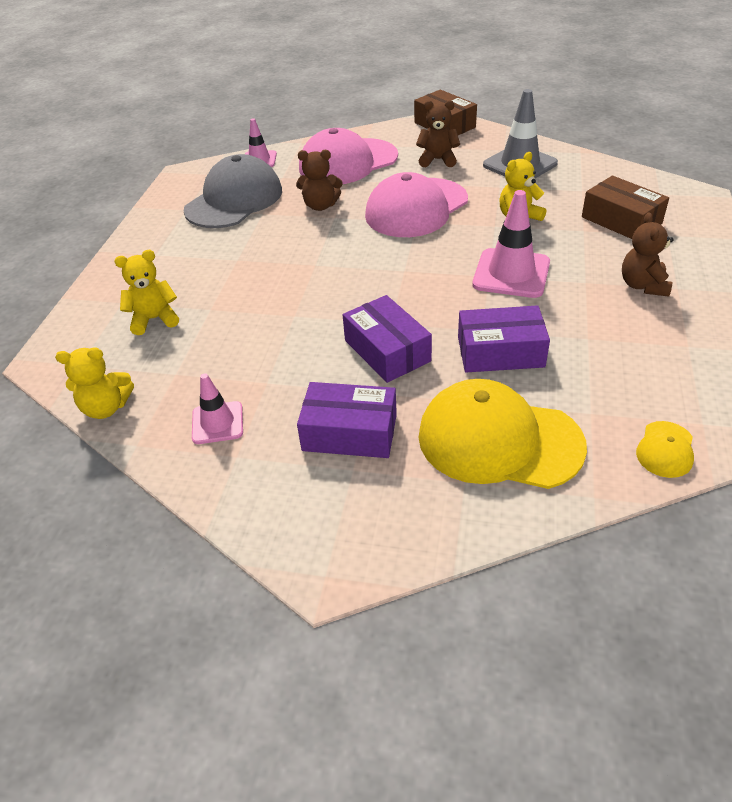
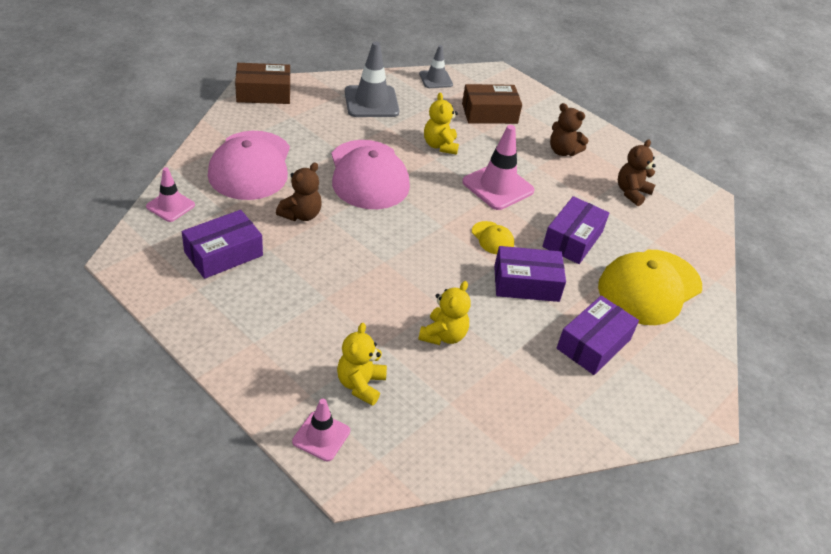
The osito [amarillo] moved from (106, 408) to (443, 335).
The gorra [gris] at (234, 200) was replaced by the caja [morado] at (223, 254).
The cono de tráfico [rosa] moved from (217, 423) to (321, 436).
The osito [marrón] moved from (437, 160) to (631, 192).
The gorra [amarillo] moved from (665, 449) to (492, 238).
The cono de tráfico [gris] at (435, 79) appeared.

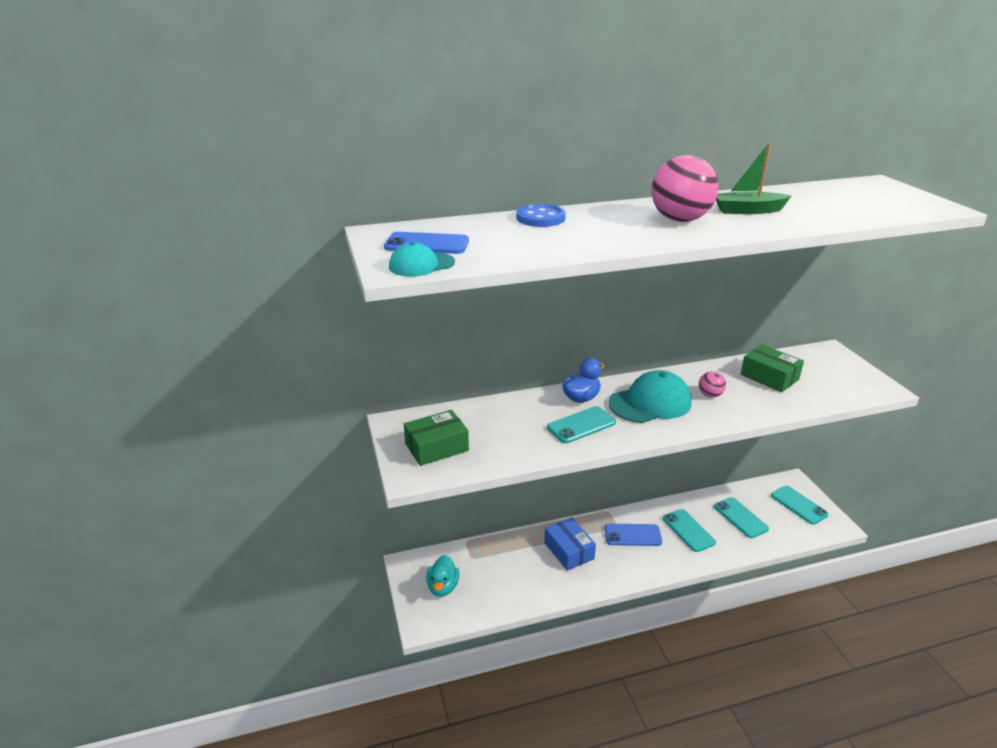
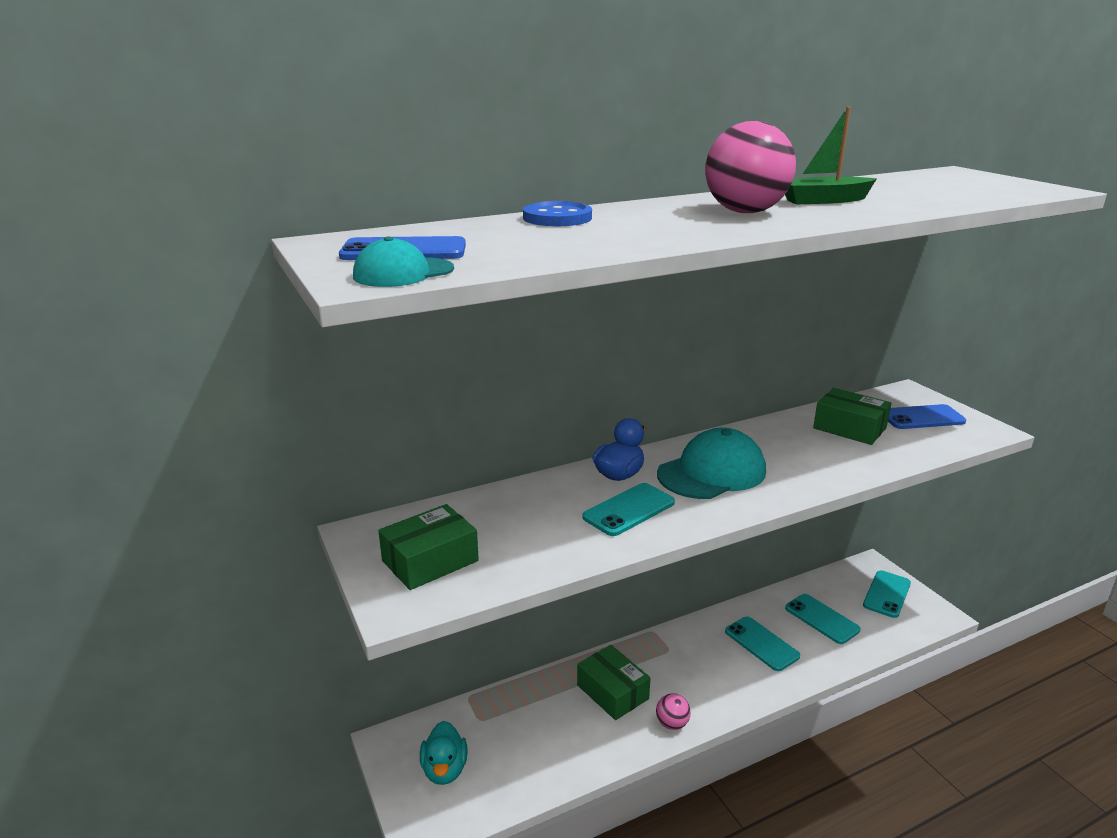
The caja [azul] at (569, 551) became the caja [verde] at (612, 692).
The móvil [azul] moved from (632, 535) to (922, 418).
The pelota [rosa] moved from (710, 395) to (672, 723).
The móvil [turquesa] at (798, 505) turned 75 degrees clockwise.

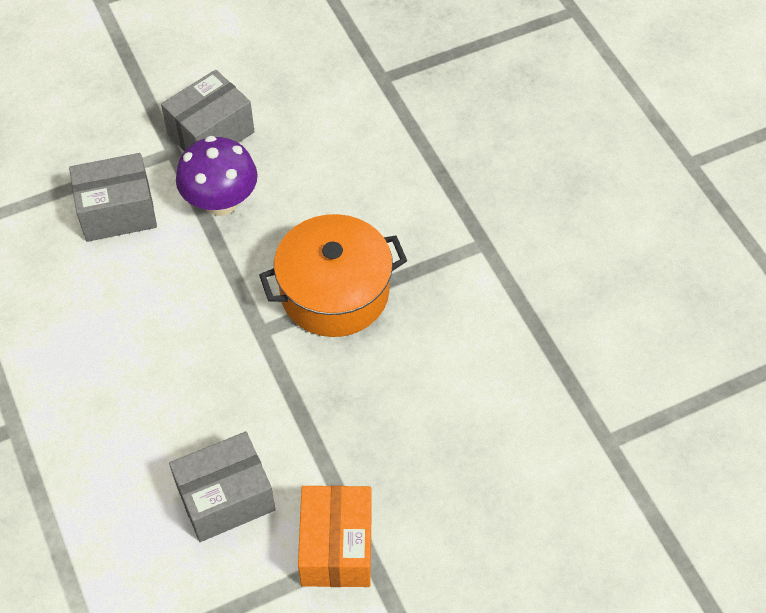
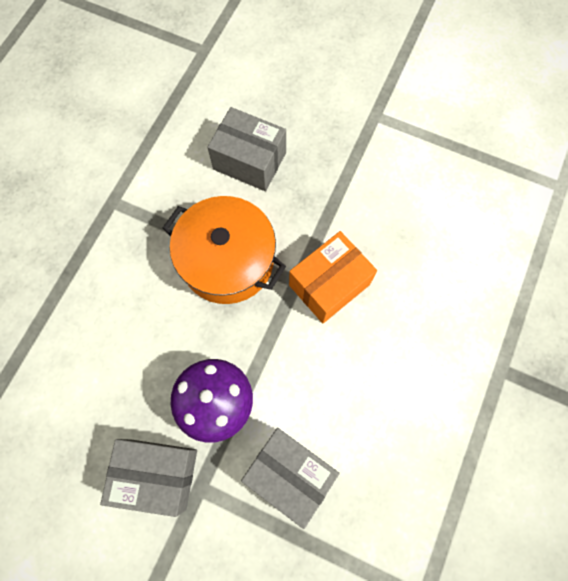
The caja [gris] moved from (226, 498) to (249, 161).
The caja [naranja] moved from (337, 547) to (329, 284).

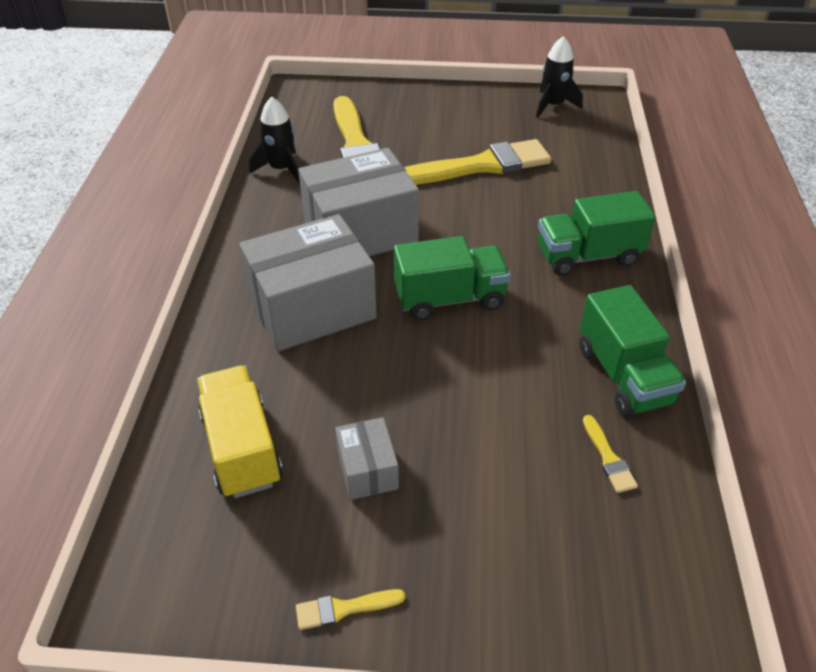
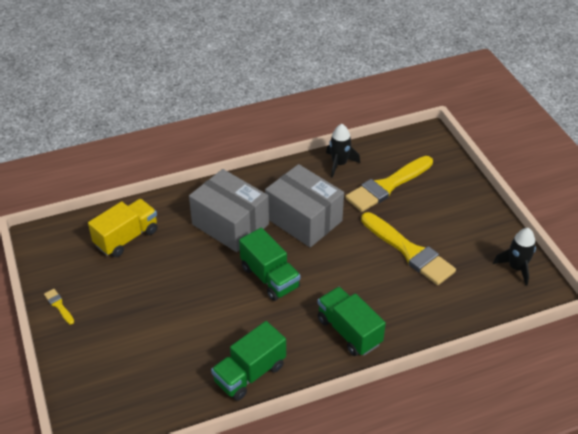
The caja [gris] at (367, 470) disappeared.
The pincel [amarillo] at (608, 458) disappeared.

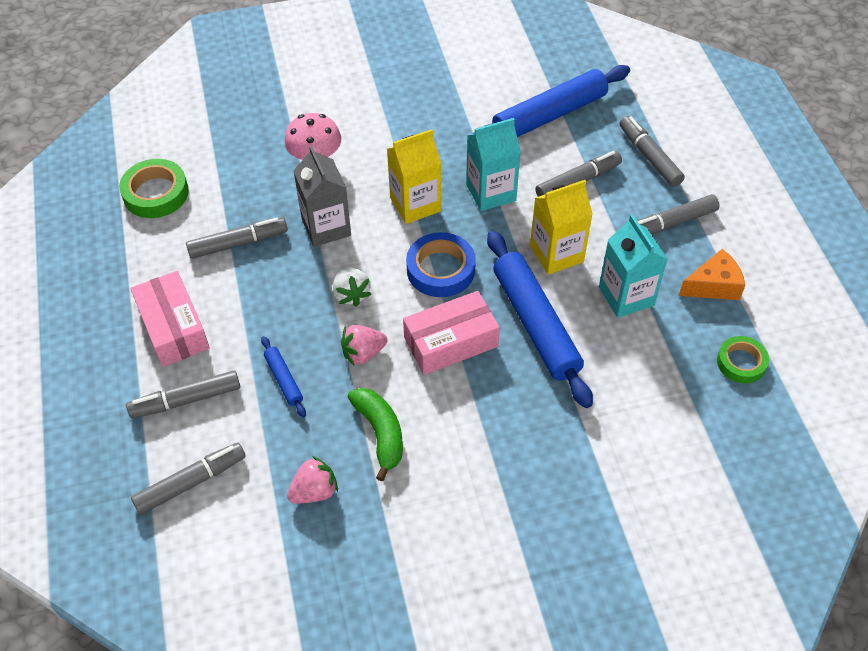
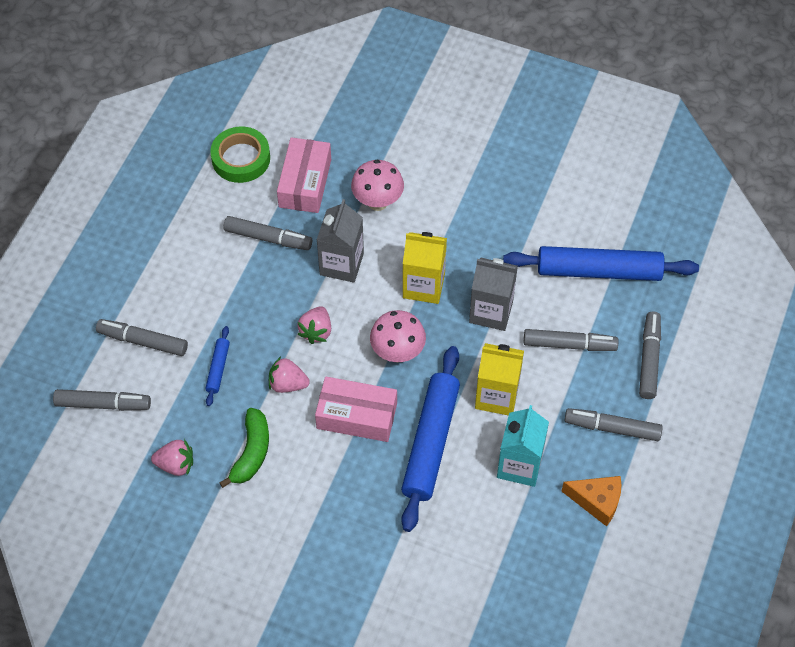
The caja [rosa] moved from (173, 328) to (305, 183).
The fresa [blanco] at (351, 294) became the fresa [rosa] at (316, 331).
The cinta adhesiva [azul] at (440, 269) was replaced by the seta [rosa] at (397, 353).
The cartón de leche [turquesa] at (491, 192) became the cartón de leche [gris] at (491, 311).
The cinta adhesiva [verde] at (741, 362) disappeared.

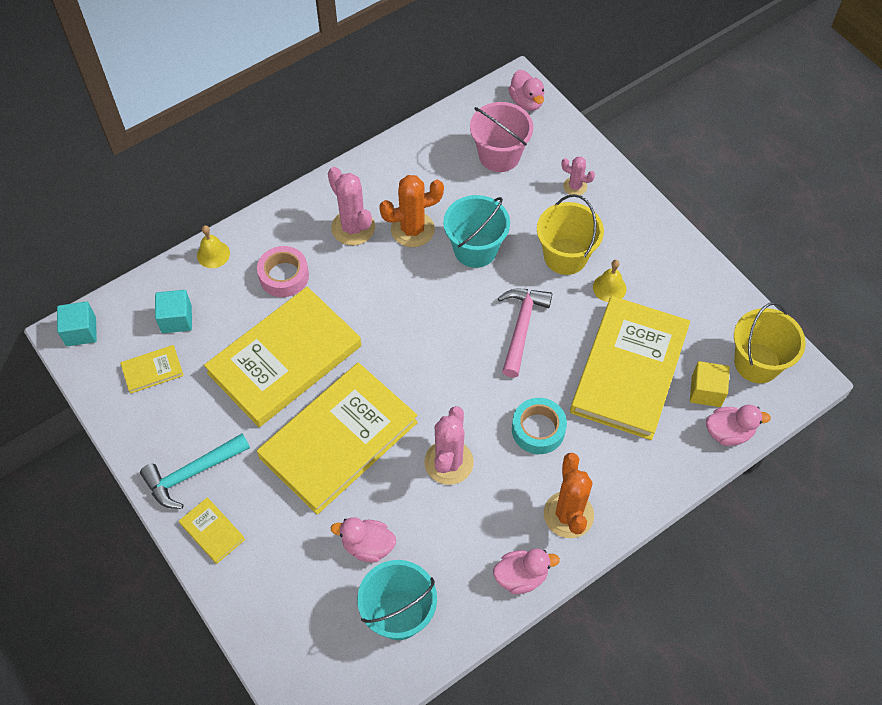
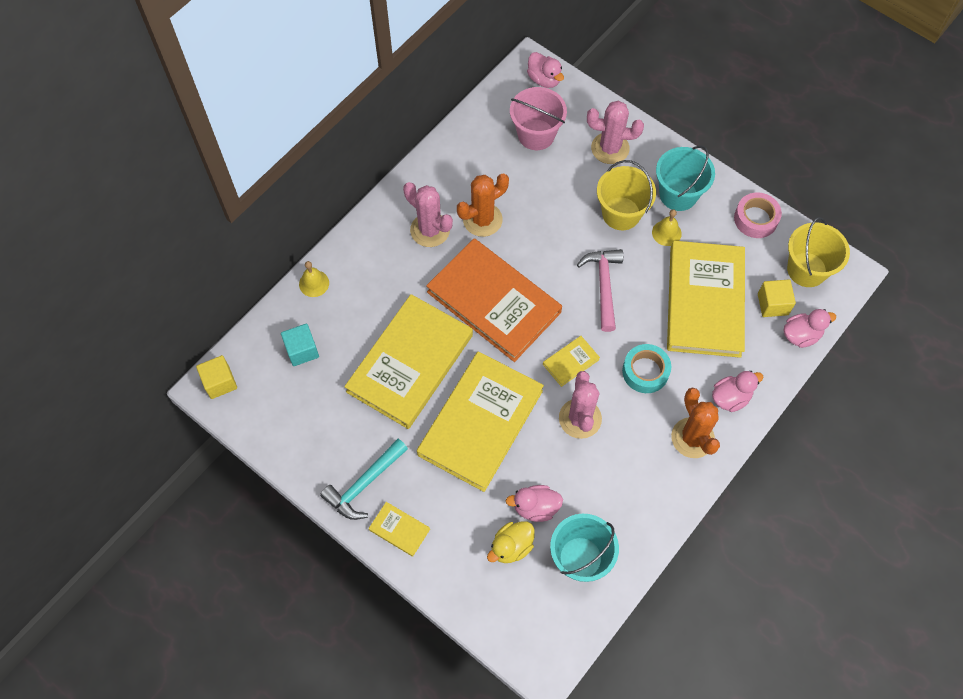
The cubo [turquesa] at (81, 331) became the cubo [amarillo] at (220, 382).
The libro [amarillo] moved from (152, 370) to (571, 362).
The cinta adhesiva [rosa] moved from (284, 276) to (755, 219).
The balde [turquesa] moved from (475, 249) to (678, 194).
The pato [rosa] moved from (521, 576) to (730, 398).
The cactus [rosa] at (575, 186) changed to 1.81 times the size.
The libro [naranja] at (493, 302) appeared.
The pato [amarillo] at (511, 547) appeared.

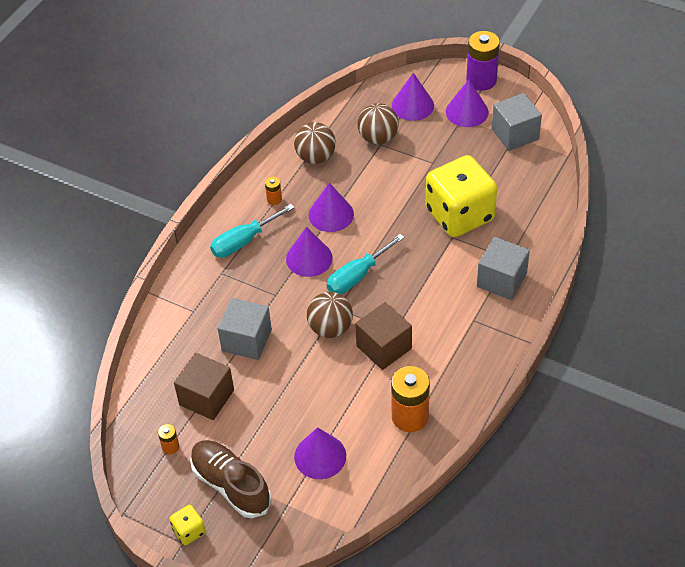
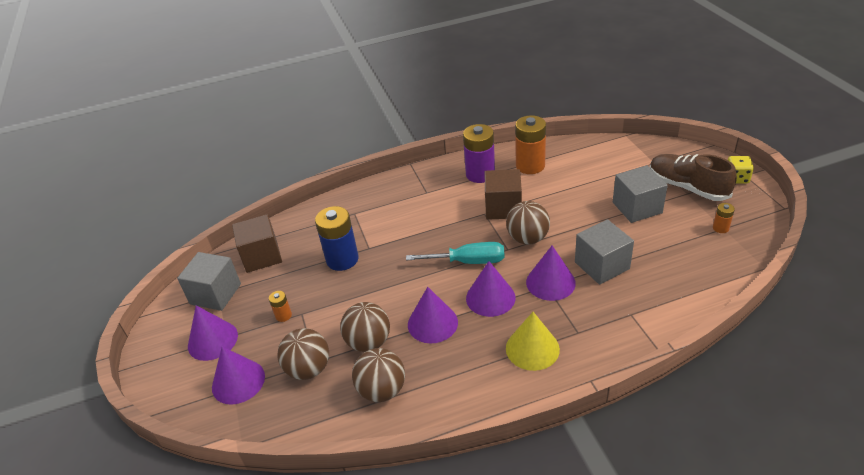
The cubo [marrón] moved from (206, 397) to (262, 256).
The zapato [marrón] at (231, 485) turned 135 degrees clockwise.
The destornillador [turquesa] at (243, 241) was replaced by the cono [amarillo] at (532, 348).
The pila [naranja] moved from (274, 199) to (283, 315).
The cono [morado] moved from (320, 456) to (550, 282).
The dado [amarillo] at (459, 215) was replaced by the pila [azul] at (342, 259).
The pila [morado] moved from (481, 80) to (480, 174).
The cubo [gris] moved from (501, 280) to (637, 207).
The pelota [marrón] at (368, 342) appeared.

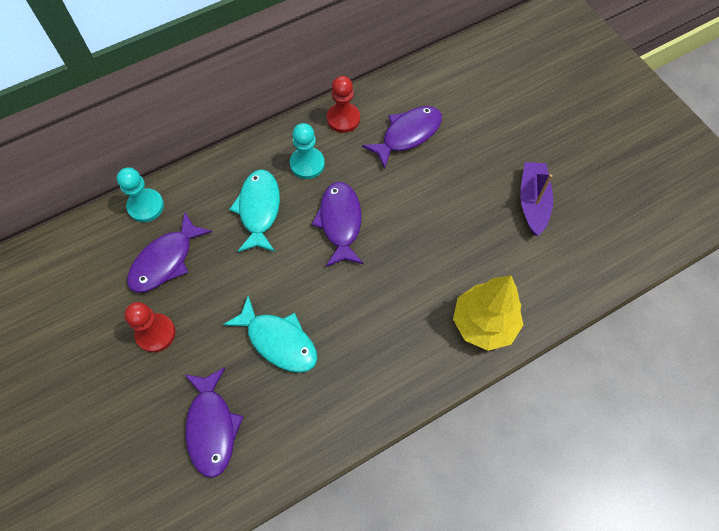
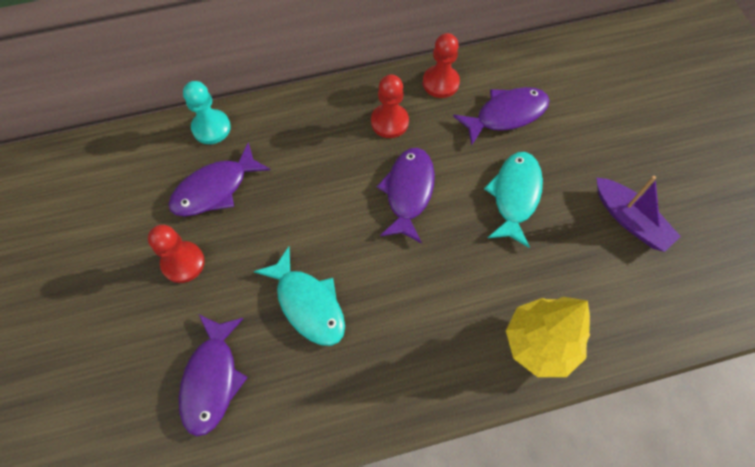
The pez [turquesa] moved from (259, 209) to (515, 196).
The peón [turquesa] at (307, 164) became the peón [rojo] at (389, 122).
The barco [morado] at (533, 202) turned 120 degrees clockwise.

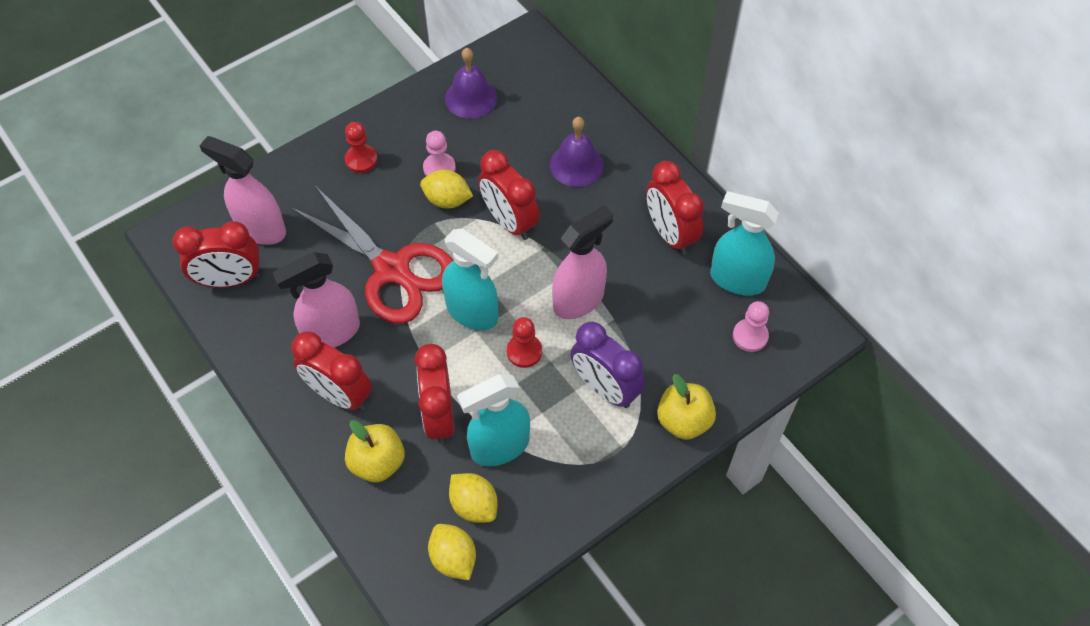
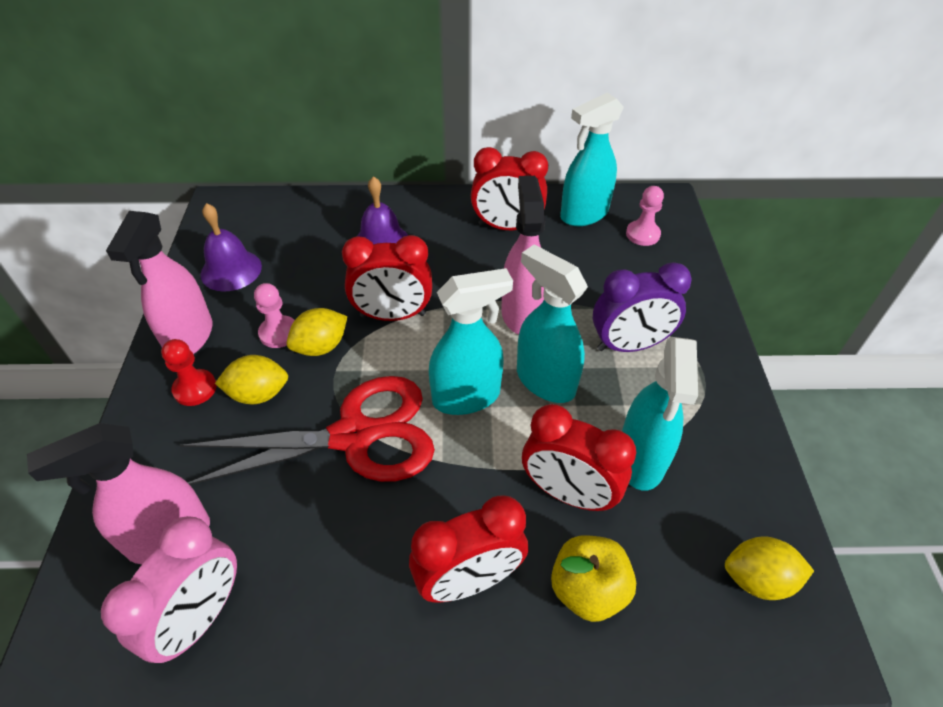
The despertador [rojo] at (230, 280) became the despertador [rosa] at (201, 617).
The pulverizador [rosa] moved from (331, 332) to (189, 337).
The limón [amarillo] moved from (474, 505) to (258, 394).
The peón [rojo] at (524, 351) was replaced by the pulverizador [turquesa] at (545, 381).
The manzana [amarillo] at (683, 421) disappeared.

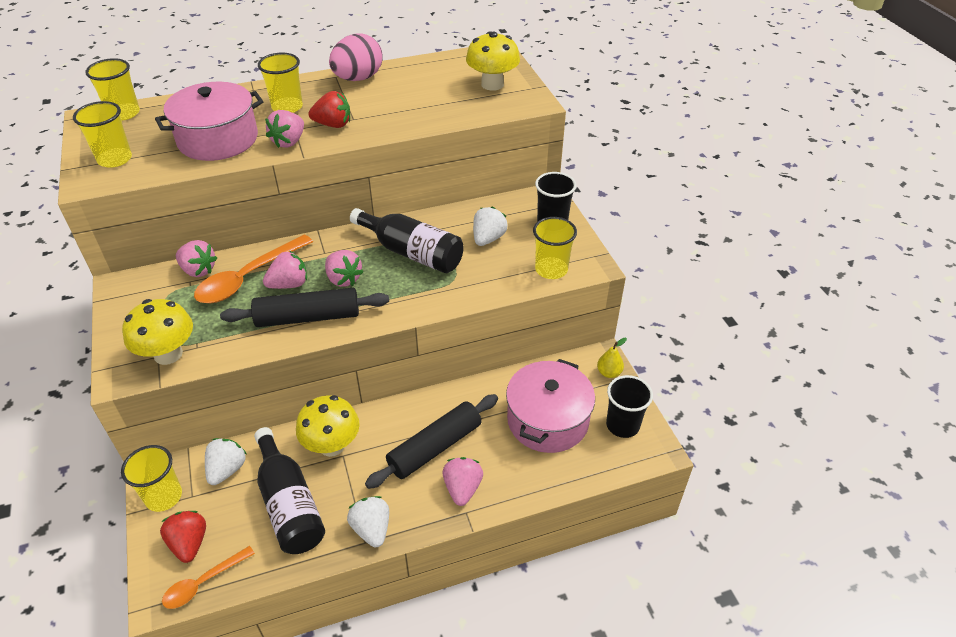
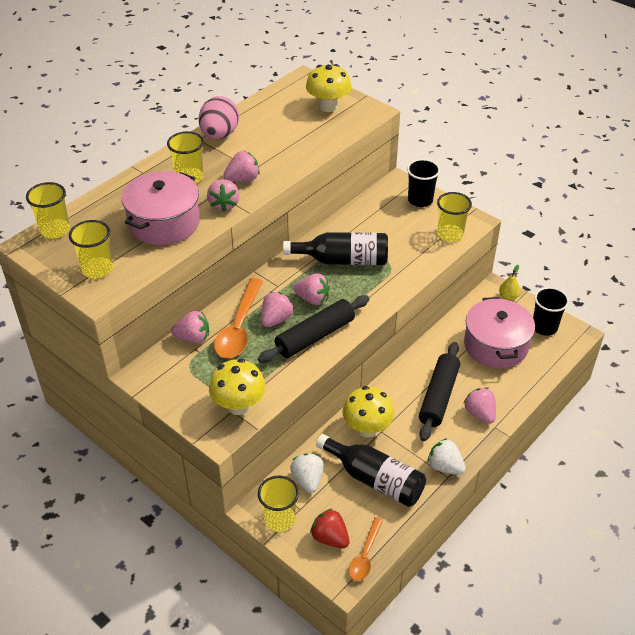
The fresa [rojo] at (333, 125) became the fresa [rosa] at (243, 179).
The fresa [blanco] at (488, 238) disappeared.

